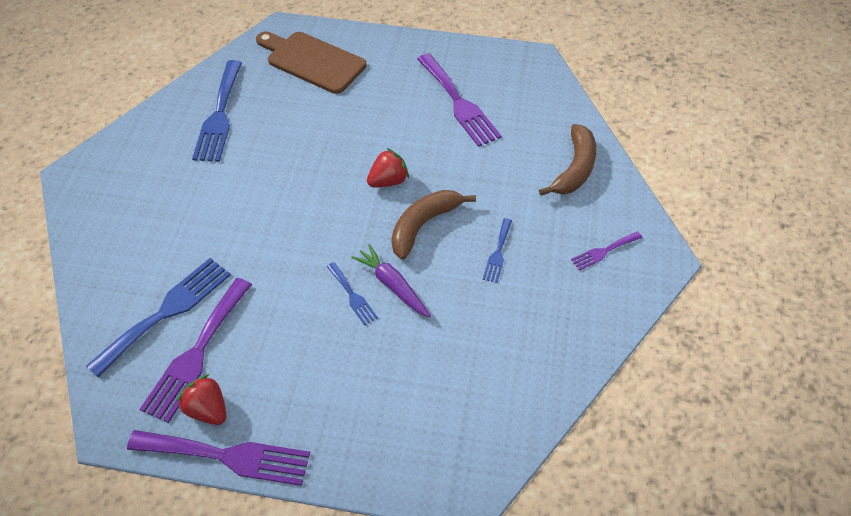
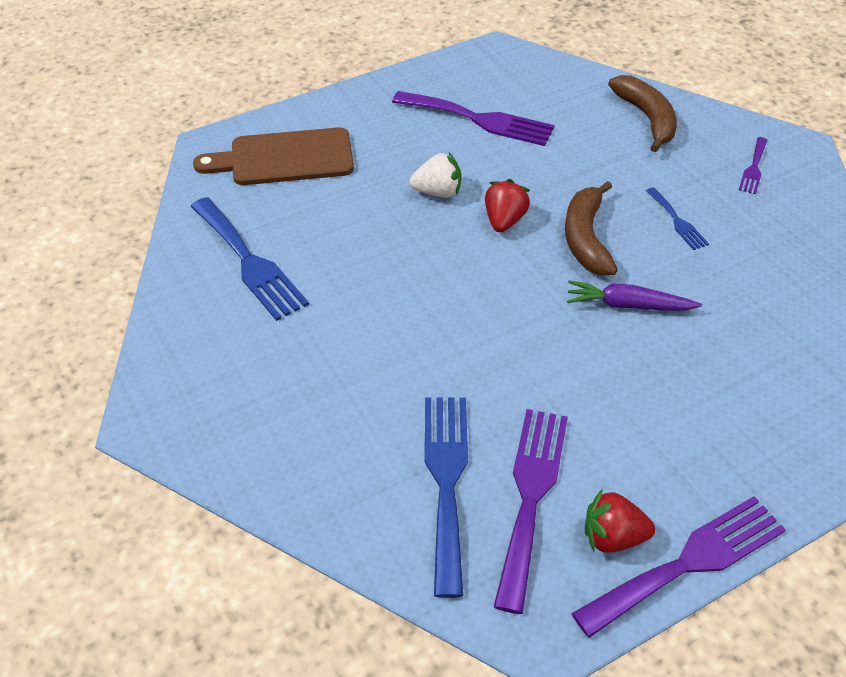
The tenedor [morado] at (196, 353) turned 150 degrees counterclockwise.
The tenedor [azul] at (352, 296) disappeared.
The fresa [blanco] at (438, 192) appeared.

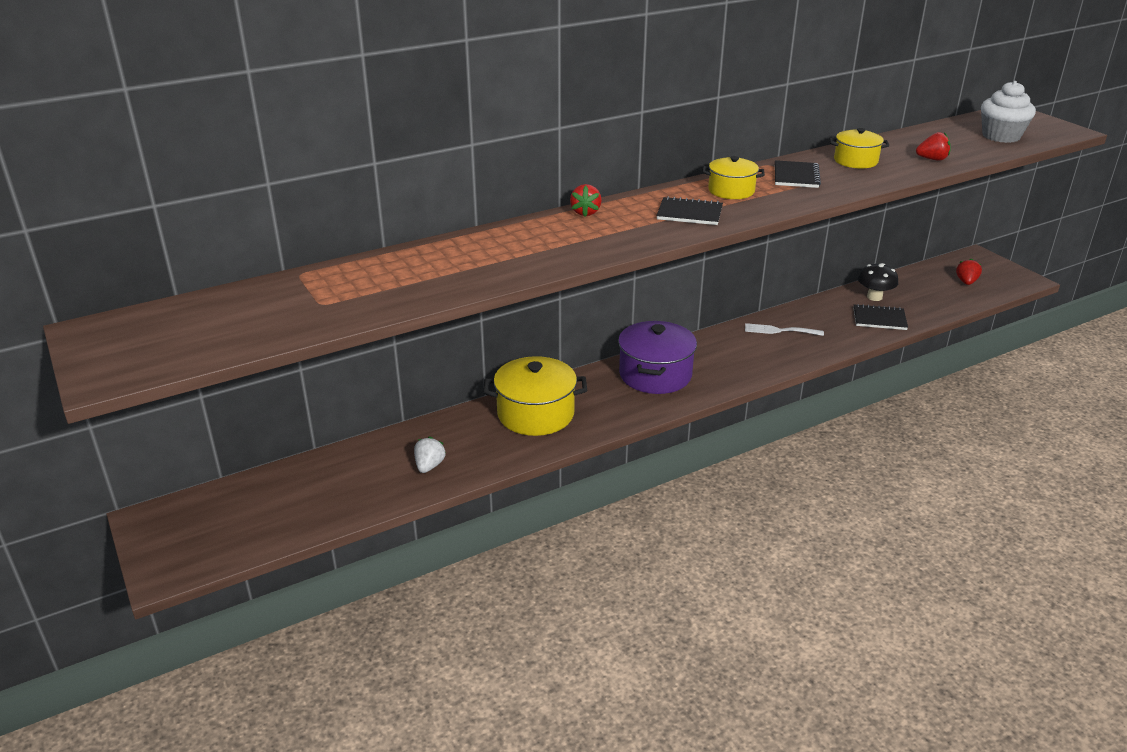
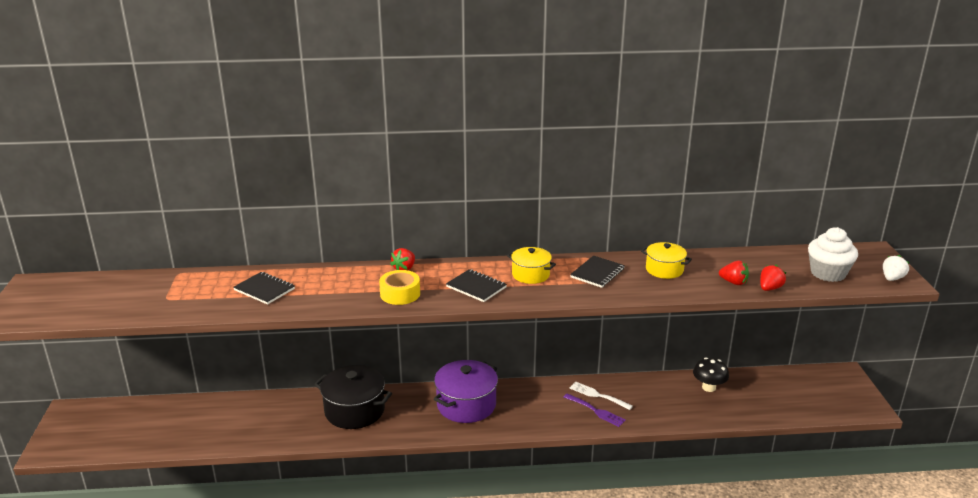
The fresa [blanco] moved from (429, 466) to (892, 278).
The olla [amarillo] at (535, 414) became the olla [negro] at (354, 410).
The cuaderno [negro] moved from (879, 319) to (264, 289).
The fresa [rojo] moved from (966, 282) to (769, 288).
The cinta adhesiva [amarillo] at (400, 294) appeared.
The tenedor [morado] at (596, 411) appeared.

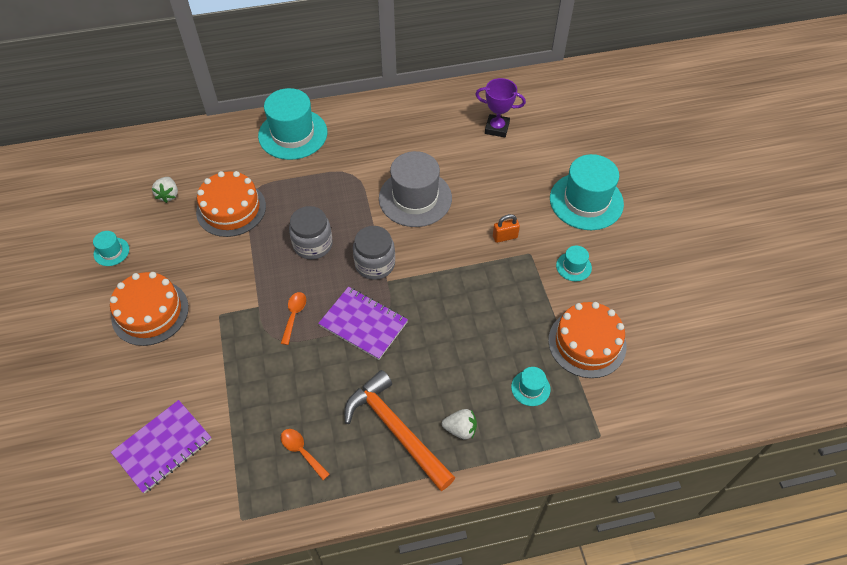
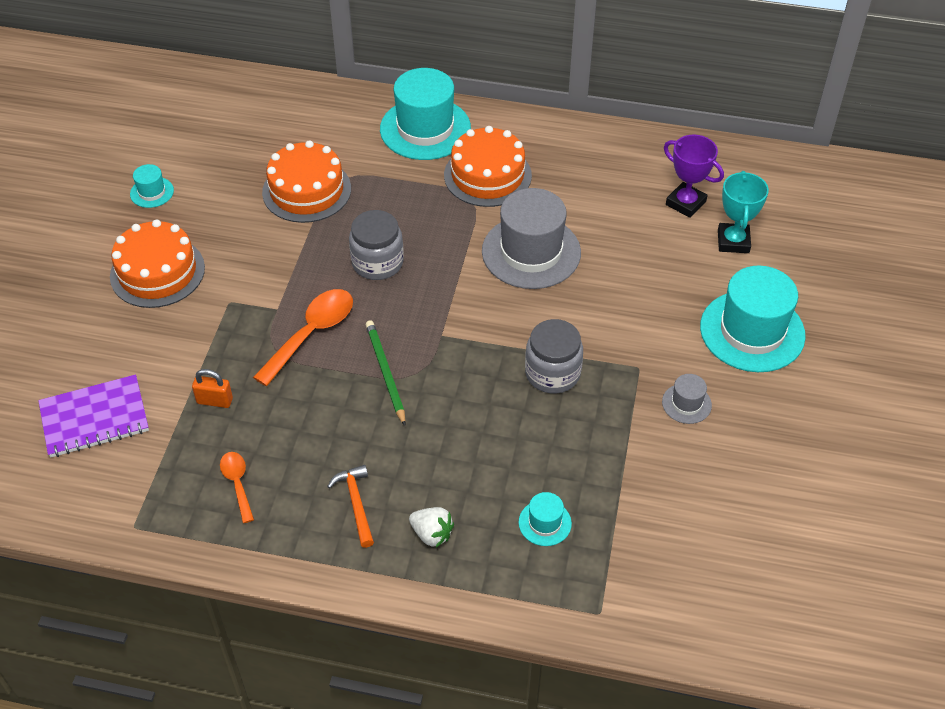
The fresa [blanco] at (168, 195) disappeared.
The cuchara [naranja] at (294, 315) changed to 1.77 times the size.
The cuaderno [morado] at (363, 324) was replaced by the lápiz [verde] at (385, 373).
The martillo [naranja] at (396, 429) changed to 0.51 times the size.
The tarro [gris] moved from (375, 264) to (552, 373).
The candado [naranja] moved from (505, 237) to (215, 401).
The tarta [naranja] moved from (587, 343) to (487, 175).
The sombrero [turquesa] at (573, 266) became the sombrero [gris] at (686, 403).
The trofeo [turquesa] at (733, 241) appeared.

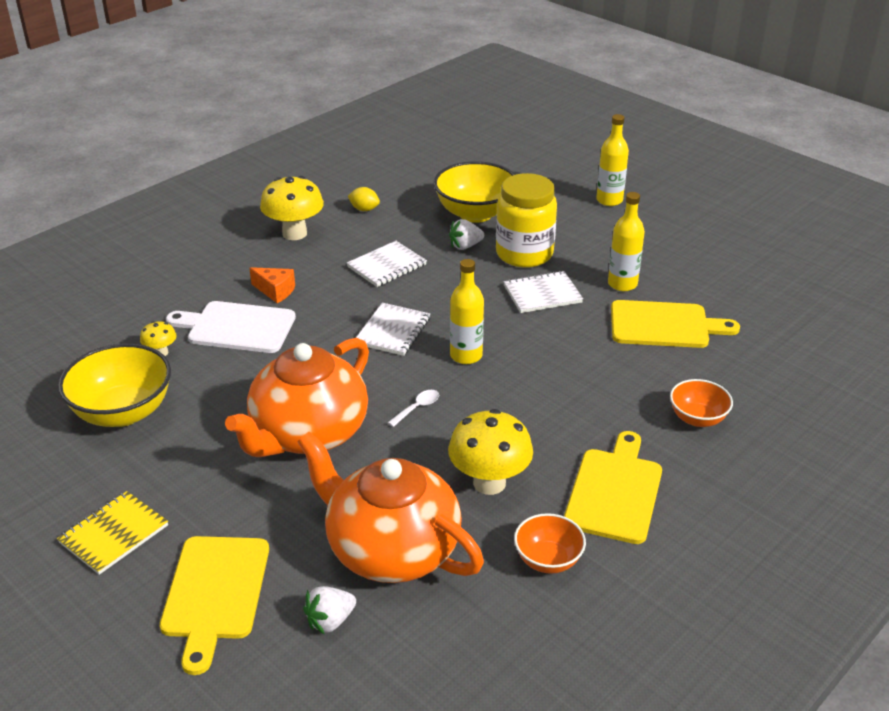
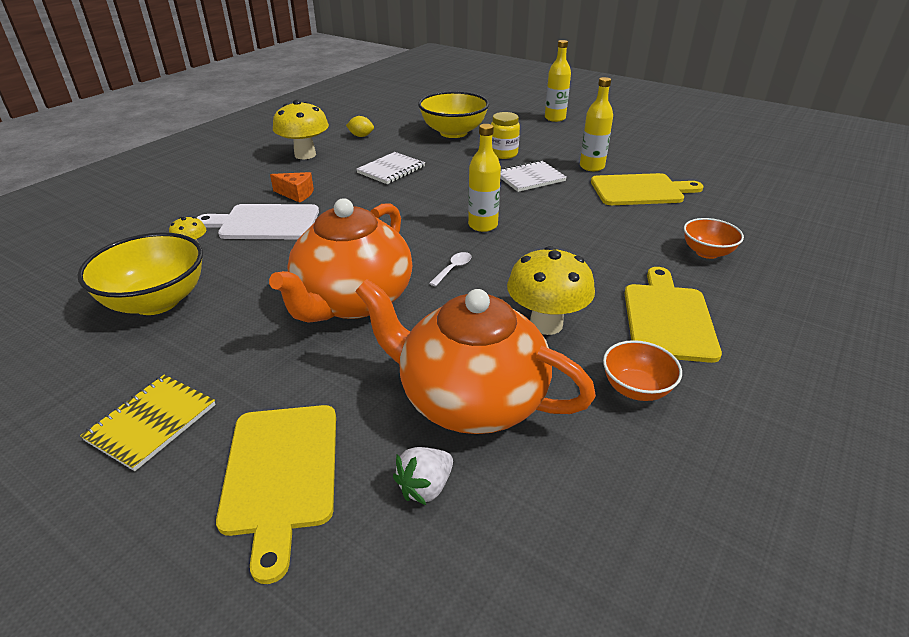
The cuaderno [blanco] at (393, 331) disappeared.
The fresa [blanco] at (465, 246) disappeared.
The tarro [amarillo] at (524, 254) changed to 0.59 times the size.

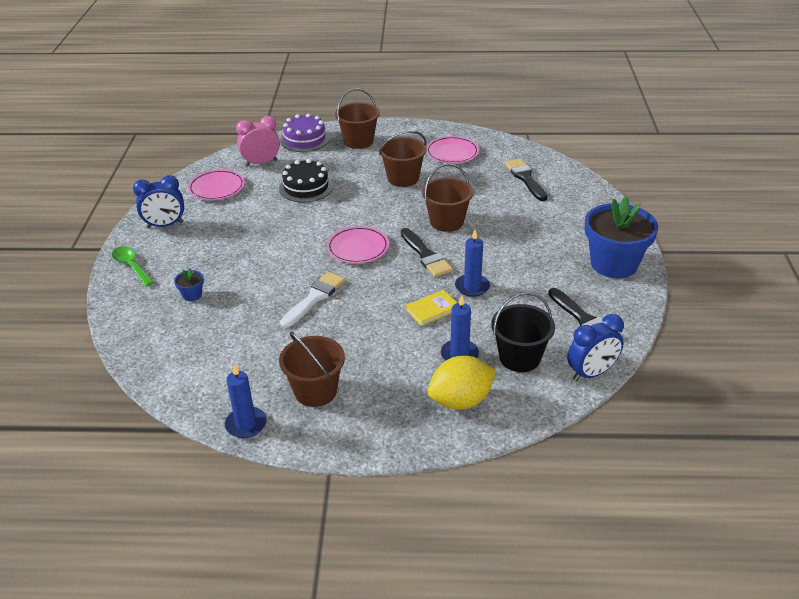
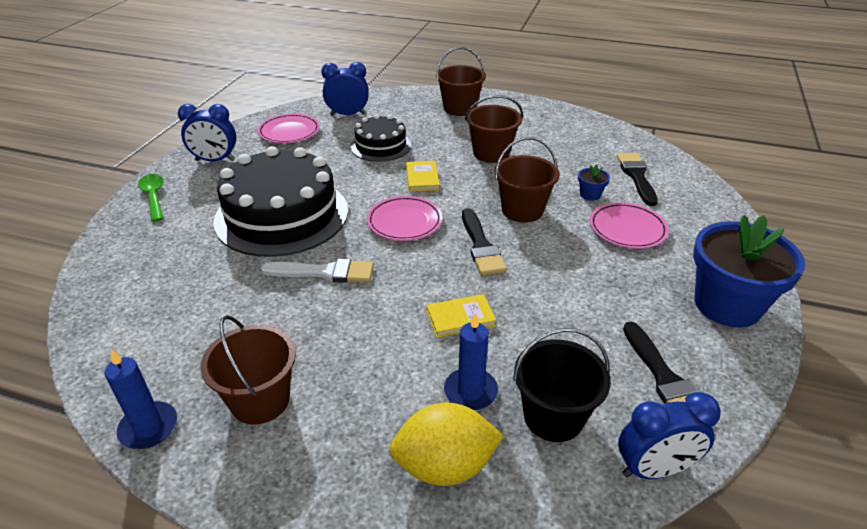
The maceta [azul] moved from (192, 295) to (590, 194).
The despertador [rosa] at (261, 163) became the despertador [azul] at (347, 114).
The tarta [morado] at (305, 139) disappeared.
The pincel [blanco] at (314, 298) turned 45 degrees clockwise.
The plato [rosa] moved from (452, 153) to (627, 229).
The vela [azul] at (472, 287) disappeared.
The tarta [negro] at (282, 215) appeared.
The libro [amarillo] at (422, 178) appeared.

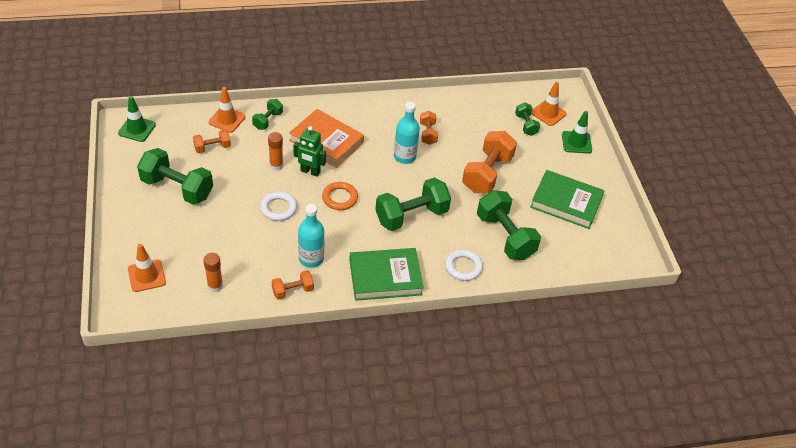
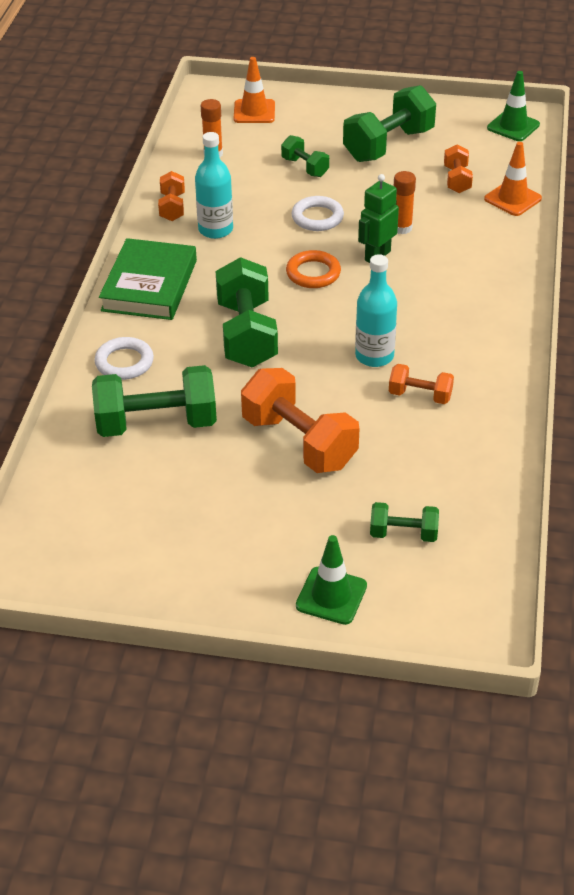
The mancuerna [verde] moved from (268, 120) to (305, 167).
The libro [naranja] at (326, 141) disappeared.
The libro [verde] at (566, 202) disappeared.
The cono de tráfico [naranja] at (548, 113) disappeared.

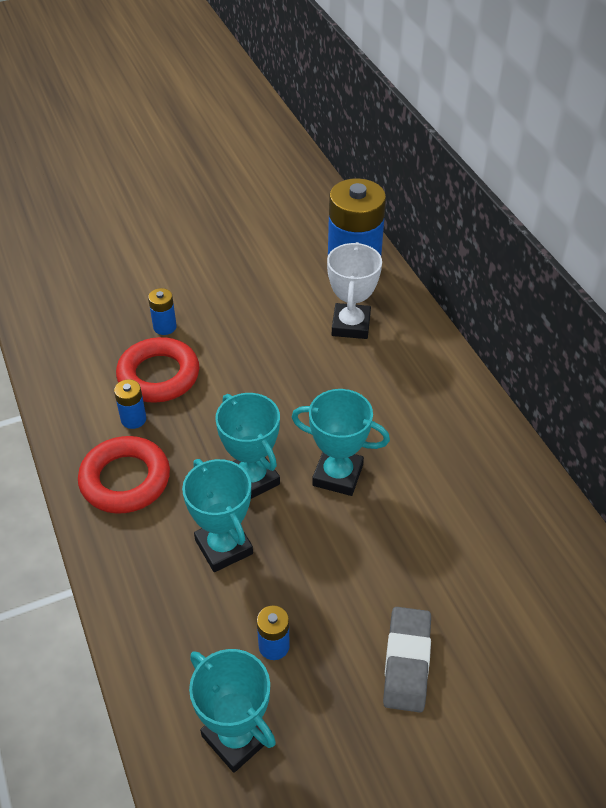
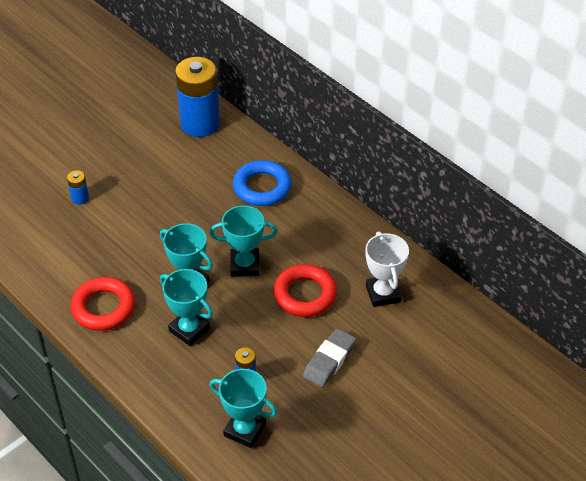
The pila [azul] at (133, 419) disappeared.
The anillo [rojo] moved from (159, 375) to (305, 294).
The trofeo [blanco] moved from (351, 325) to (383, 294).
The goma de borrar [gris] at (407, 662) turned 45 degrees clockwise.
The anillo [azul] at (262, 187) appeared.

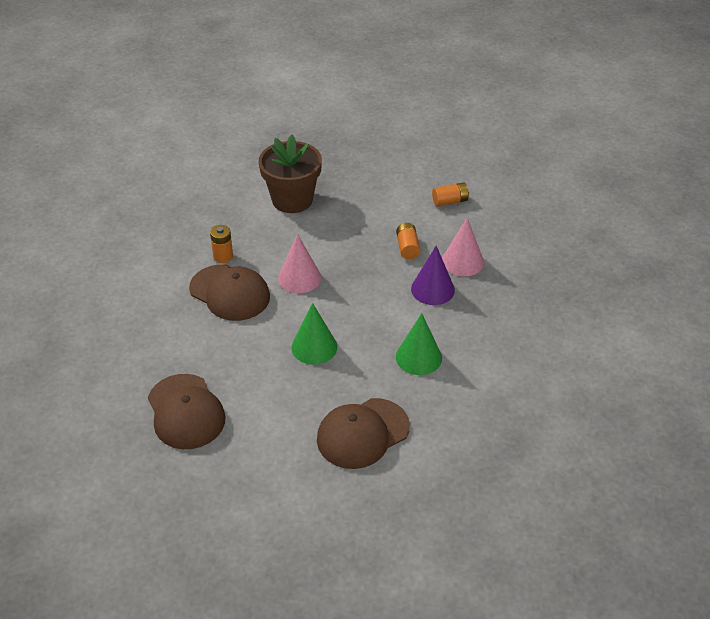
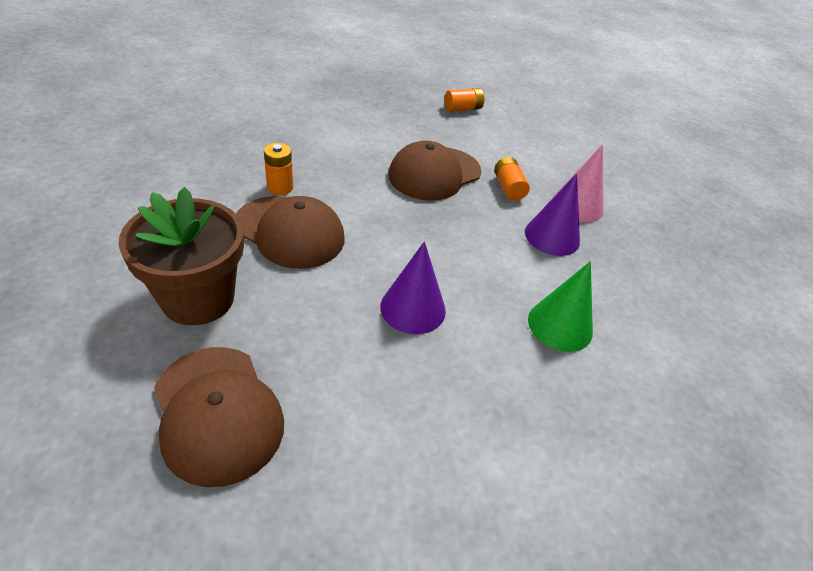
The maceta [marrón] moved from (292, 200) to (198, 298).
The cono [rosa] at (299, 278) disappeared.
The cono [verde] at (314, 347) became the cono [morado] at (413, 308).
The gorra [marrón] moved from (362, 433) to (434, 173).
The pila [naranja] moved from (450, 201) to (463, 109).

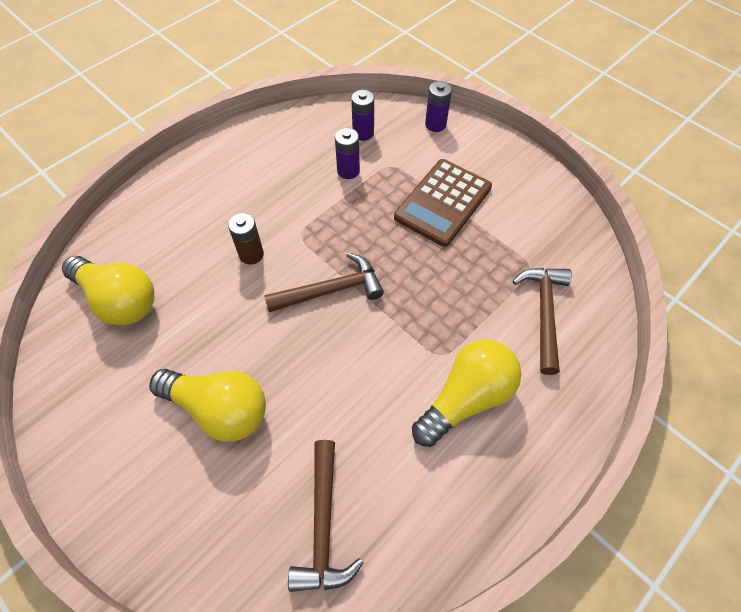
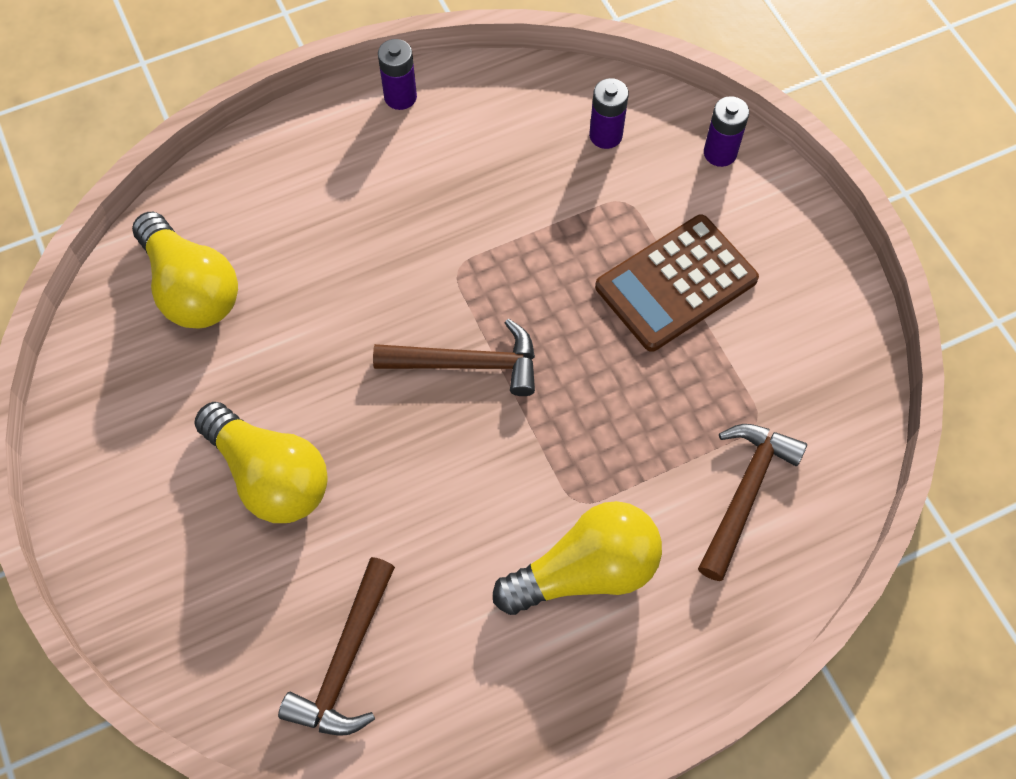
The pila [marrón] at (251, 254) disappeared.
The pila [morado] moved from (348, 171) to (400, 97).

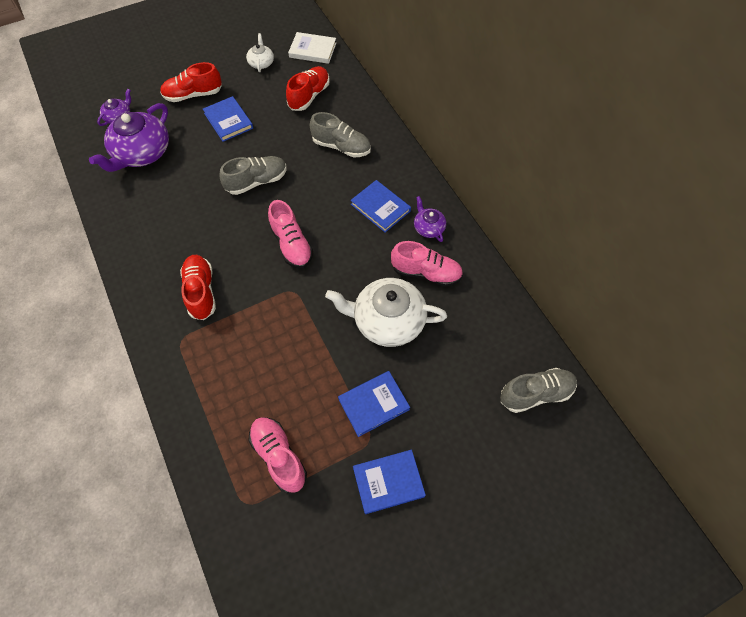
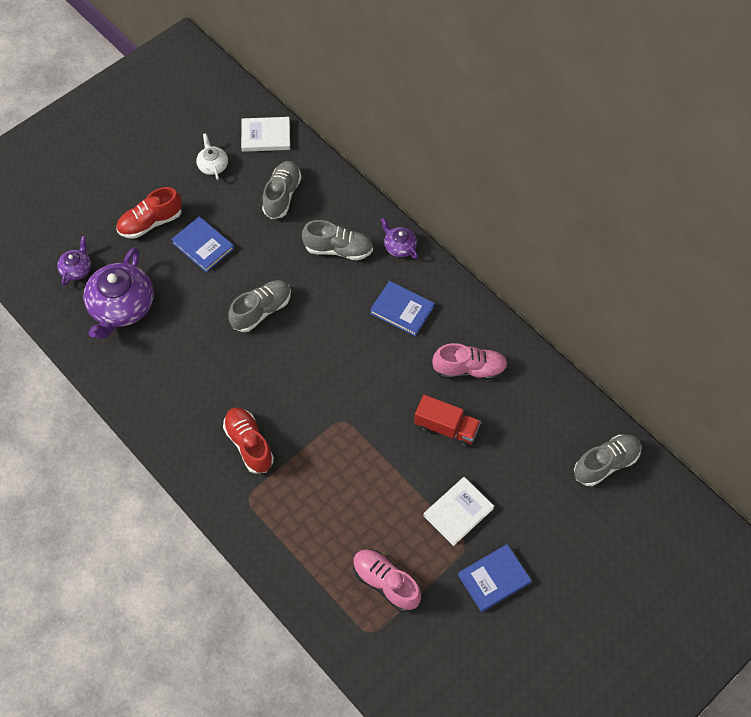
The zapato [rosa] at (291, 244) disappeared.
The zapato [rojo] at (309, 96) became the zapato [gris] at (282, 195).
The tetera [blanco] at (387, 320) was replaced by the camión [rojo] at (446, 428).
The libro [azul] at (373, 404) became the libro [blanco] at (458, 512).
The tetera [morado] moved from (428, 227) to (399, 246).

